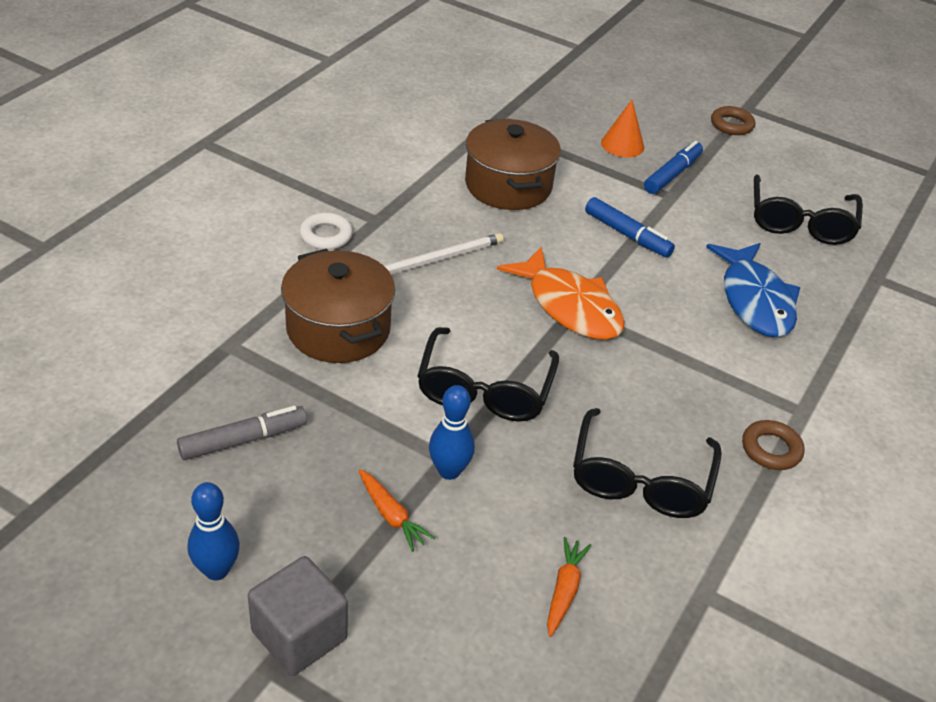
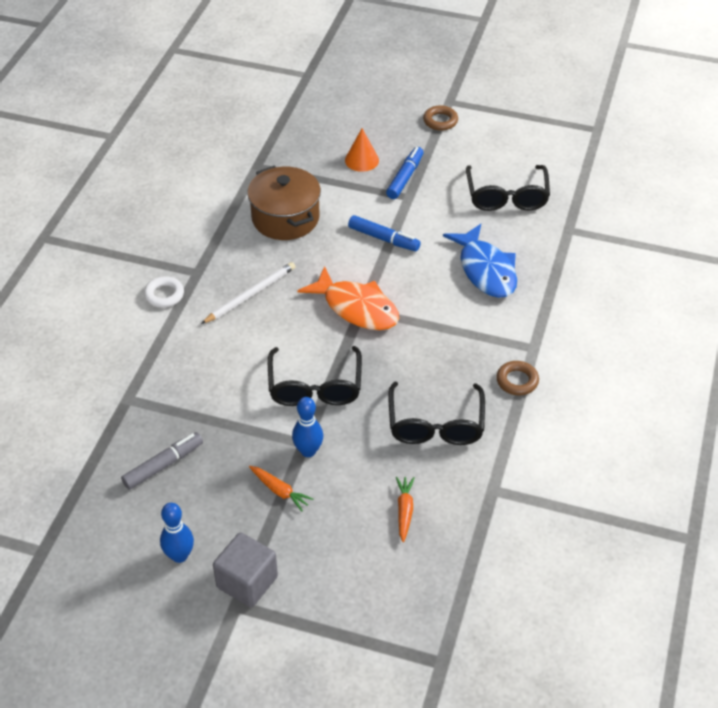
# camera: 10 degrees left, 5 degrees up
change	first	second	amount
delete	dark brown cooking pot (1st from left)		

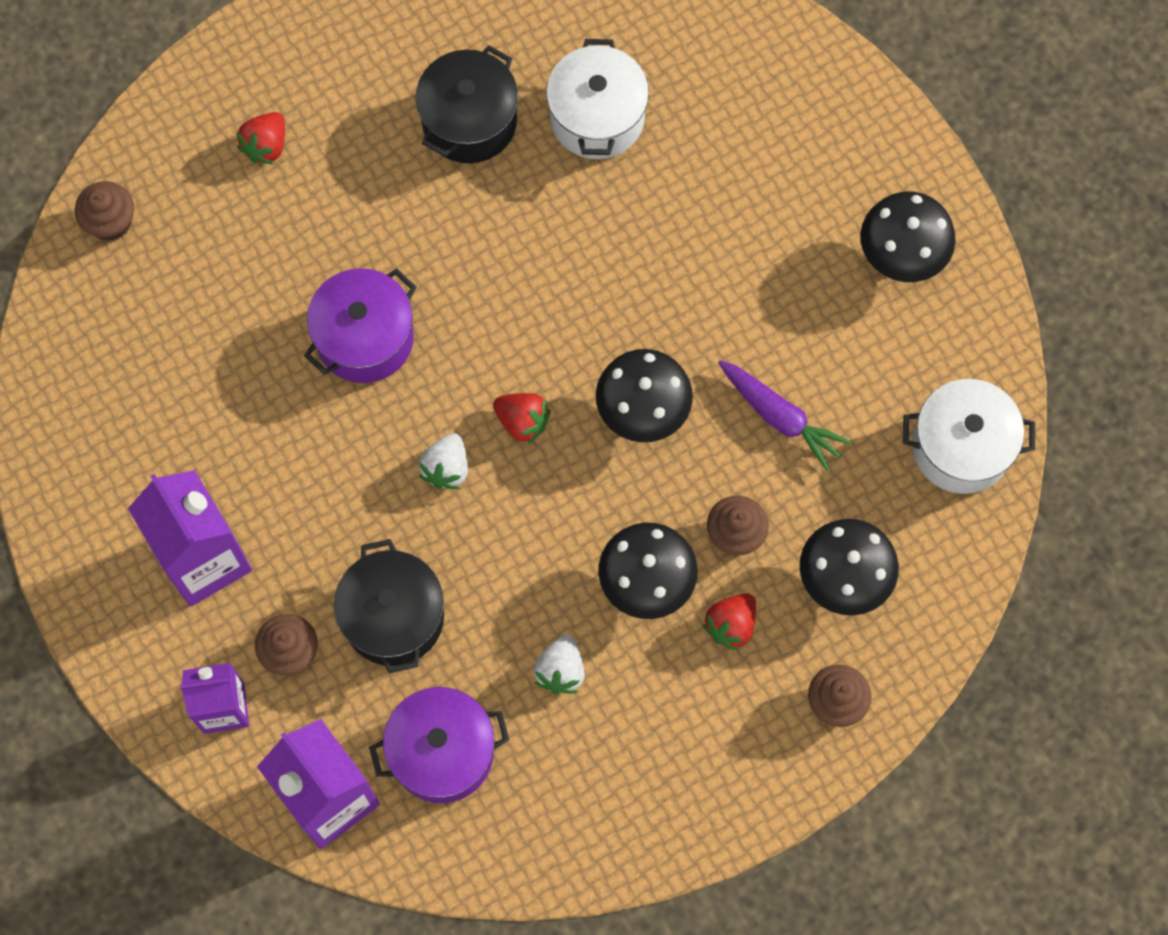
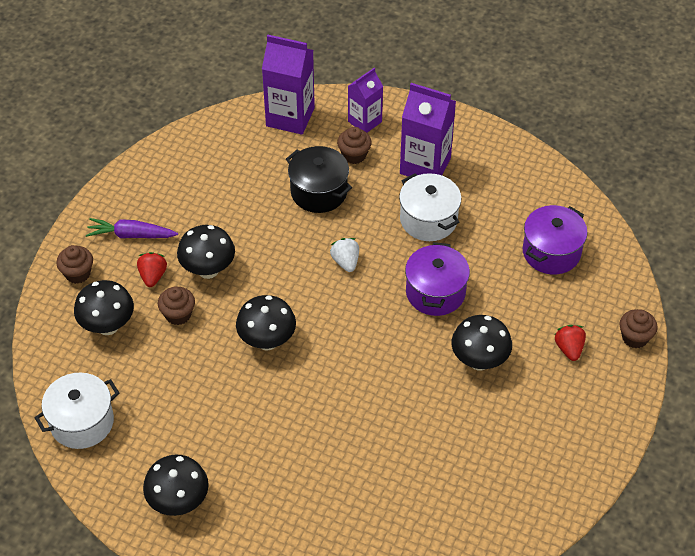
# camera: 145 degrees right, 20 degrees down
change	first	second	amount
move	white cooking pot (1st from left in the first image)	white cooking pot (2nd from left)	
delete	jet-black cooking pot (2nd from left)		
move	dark brown cupcake (1st from left in the first image)	dark brown cupcake (4th from left)	
move	purple toy carrot		
delete	red strawberry (2nd from left)		
delete	white strawberry (2nd from left)		
move	purple cooking pot (2nd from left)		
insert		jet-black toadstool (5th from left)	

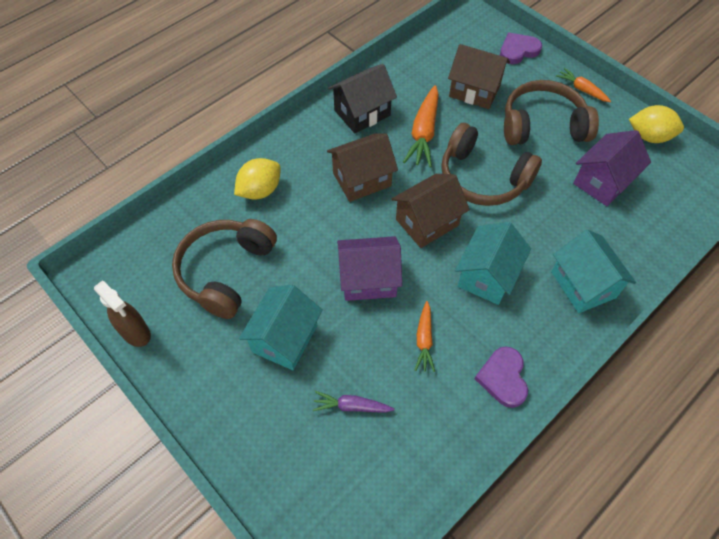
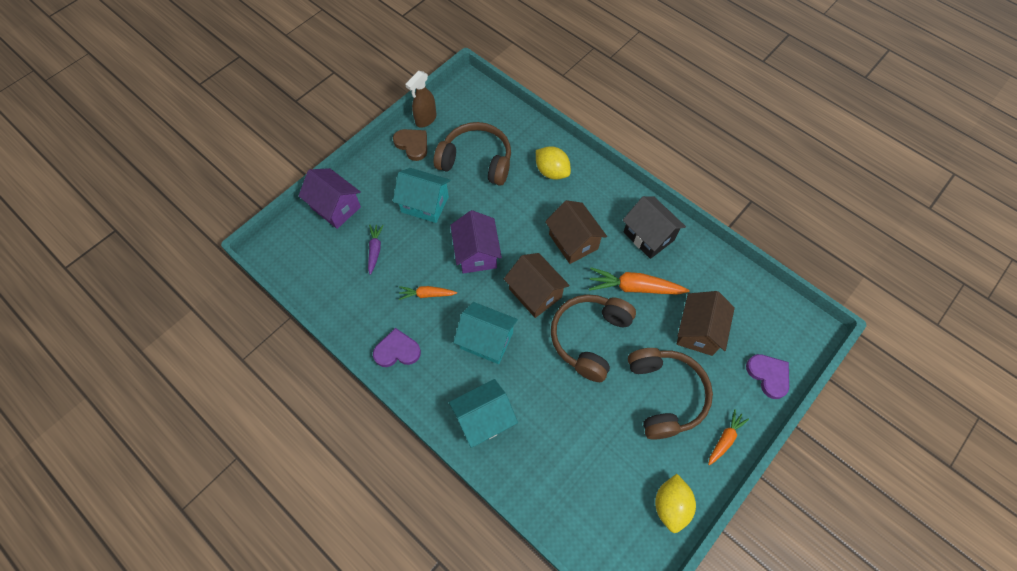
# camera: 85 degrees right, 5 degrees up
change	first	second	amount
move	purple cottage (2nd from left in the first image)	purple cottage (1st from left)	
insert		dark brown love heart	

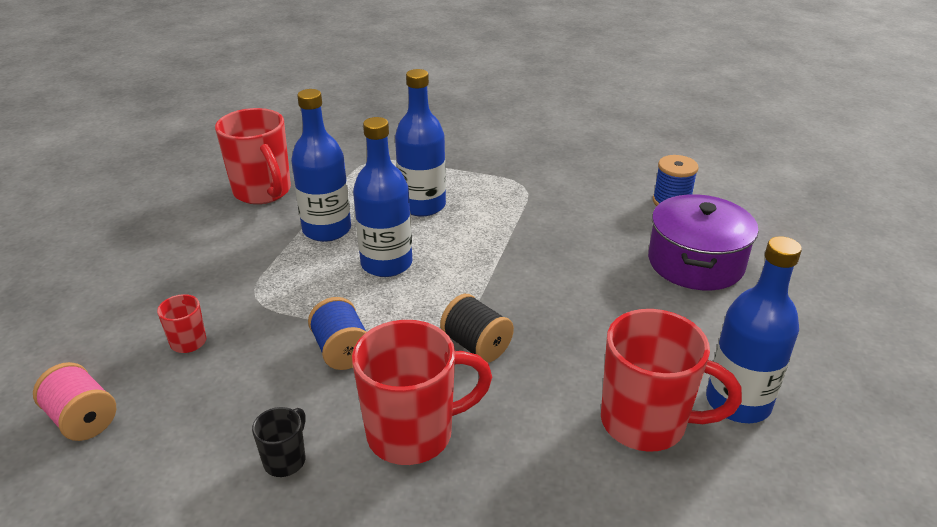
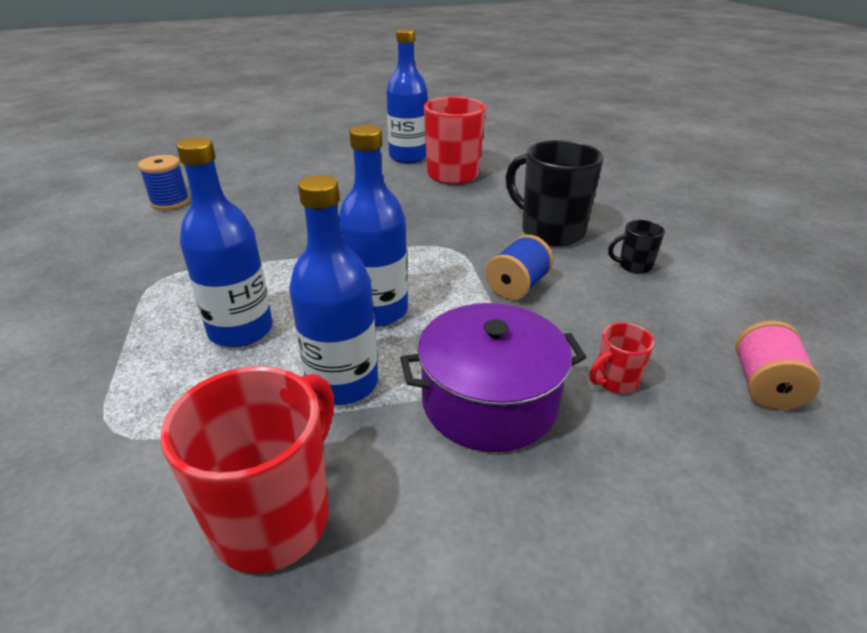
# camera: 120 degrees left, 0 degrees up
change	first	second	amount
move	purple cooking pot		
delete	jet-black spool		
recolor	red coffee mug (3rd from left)	jet-black coffee mug (1st from left)	

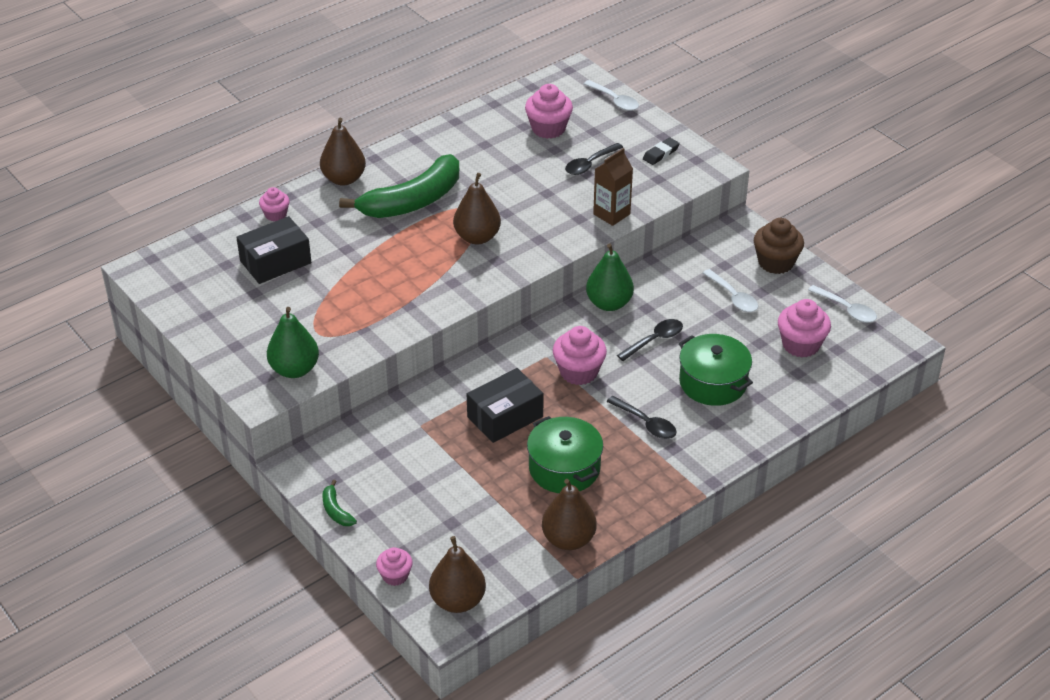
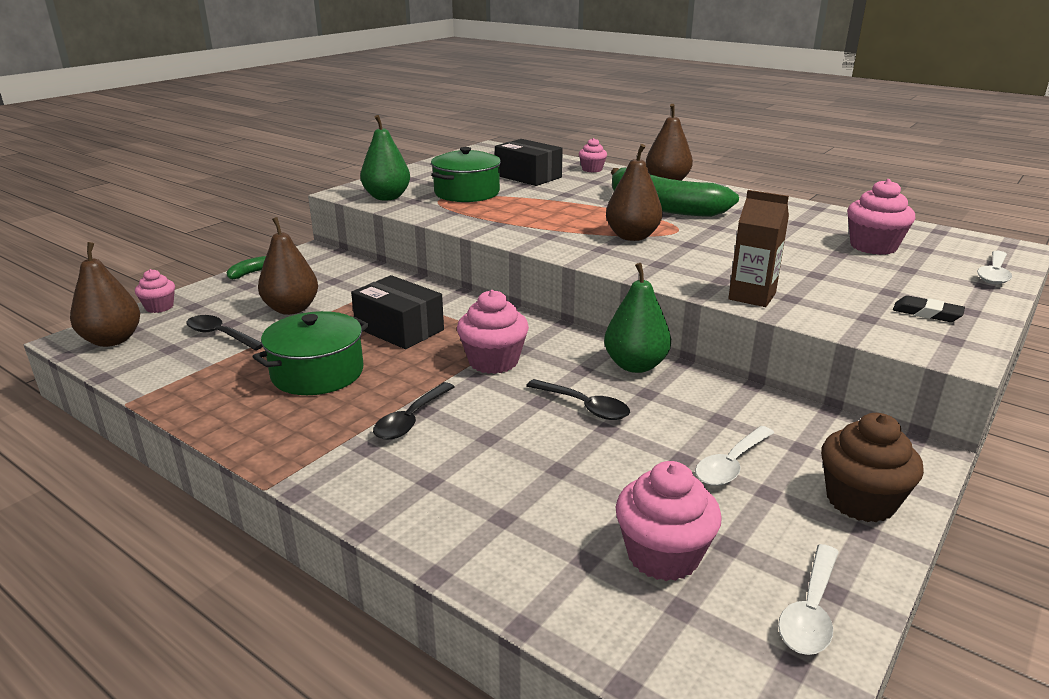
# camera: 75 degrees right, 15 degrees down
change	first	second	amount
move	jet-black tablespoon (1st from left)		
move	emerald cooking pot (2nd from left)		
move	dark brown pear fruit (4th from left in the first image)	dark brown pear fruit (2nd from left)	

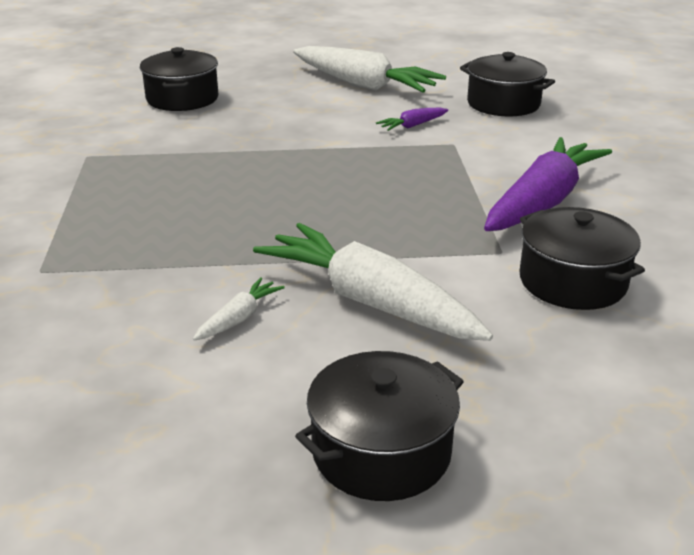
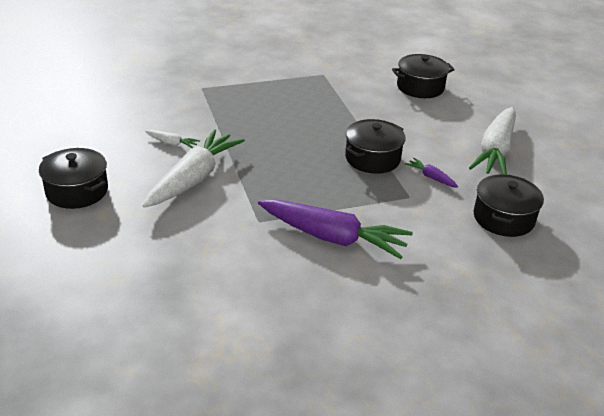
# camera: 75 degrees right, 5 degrees up
change	first	second	amount
move	jet-black cooking pot (4th from left in the first image)	jet-black cooking pot (2nd from left)	

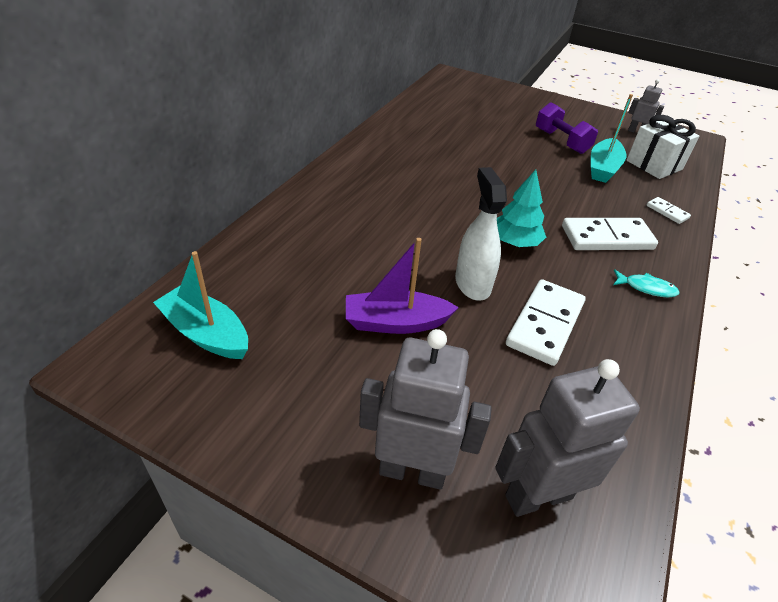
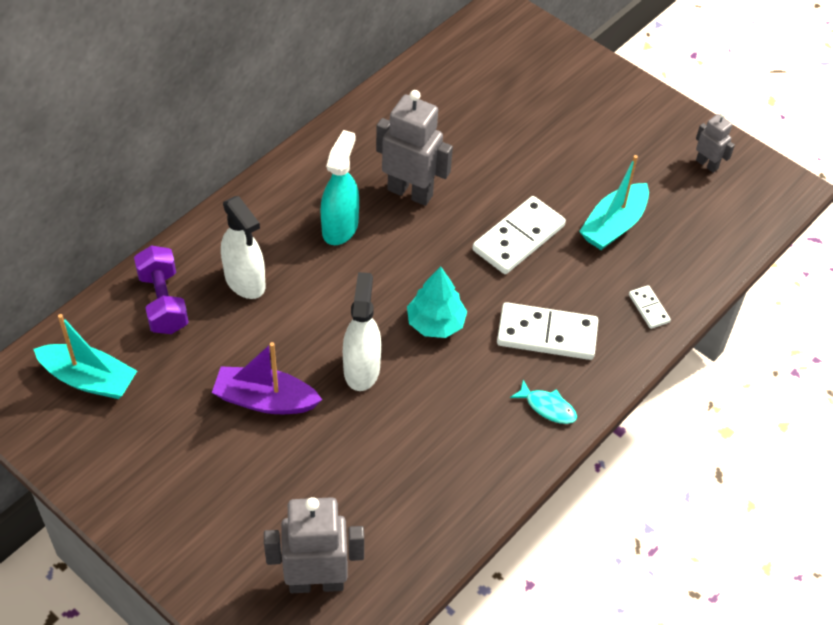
# camera: 15 degrees right, 10 degrees up
change	first	second	amount
move	purple dumbbell		
delete	white wrapped gift		
rotate	teal boat (1st from left)		150 degrees clockwise
move	white domino (1st from left)		
move	ash-grey robot figure (1st from left in the first image)	ash-grey robot figure (2nd from left)	
insert		teal spray cleaner	
insert		white spray cleaner (1st from left)	

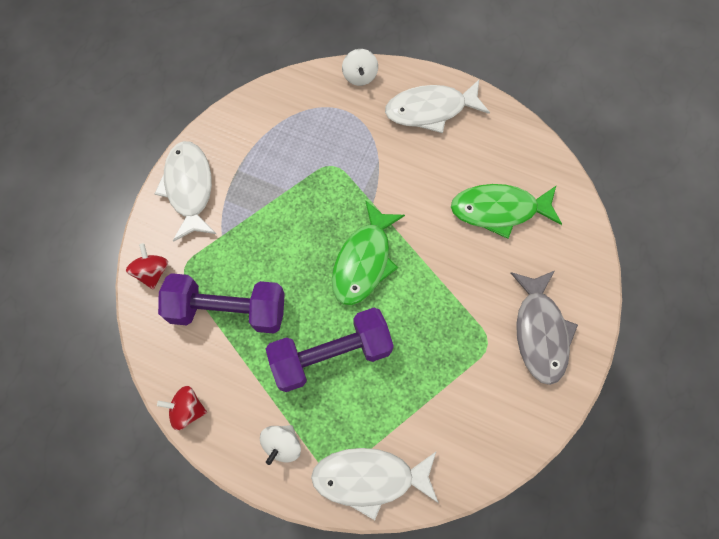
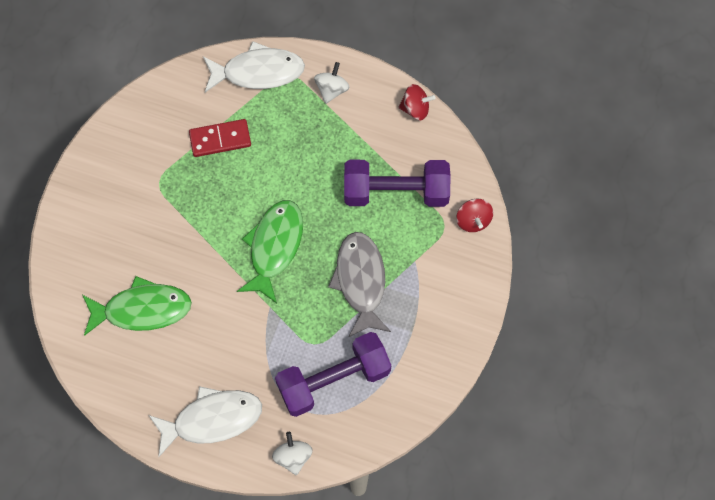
# camera: 175 degrees right, 0 degrees up
change	first	second	amount
delete	white fish figure (1st from left)		
move	ash-grey fish figure		
move	purple dumbbell (2nd from left in the first image)	purple dumbbell (1st from left)	
insert		red domino	

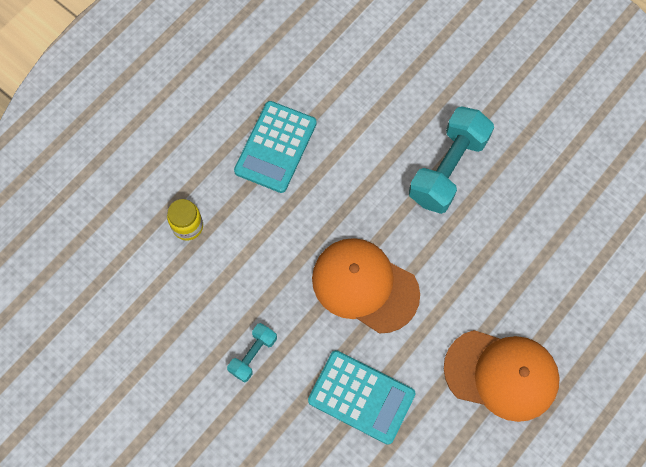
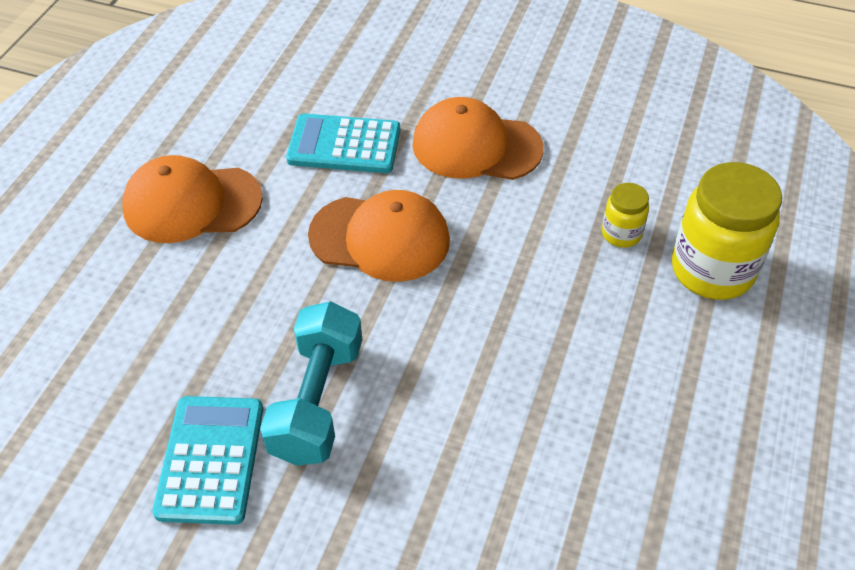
# camera: 160 degrees right, 20 degrees down
change	first	second	amount
move	teal pocket calculator (1st from left)		
replace	teal dumbbell (1st from left)	orange cap (3rd from left)	
insert		bright yellow jam jar (2nd from left)	

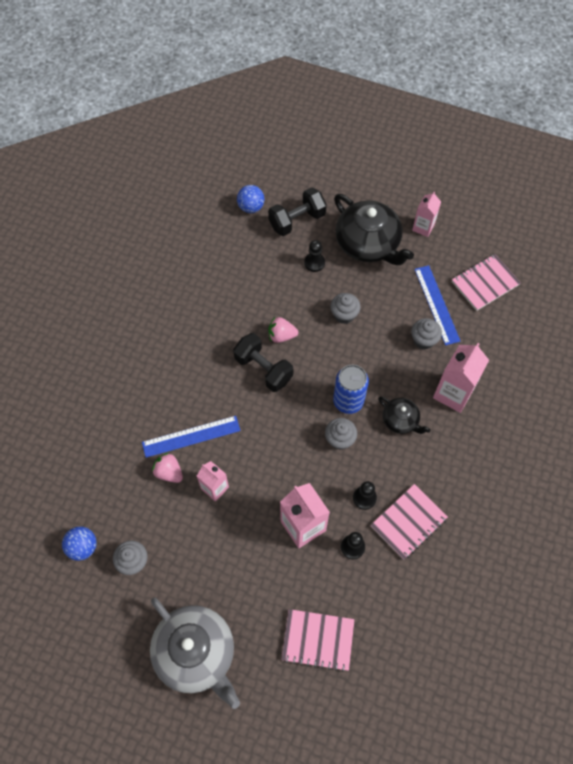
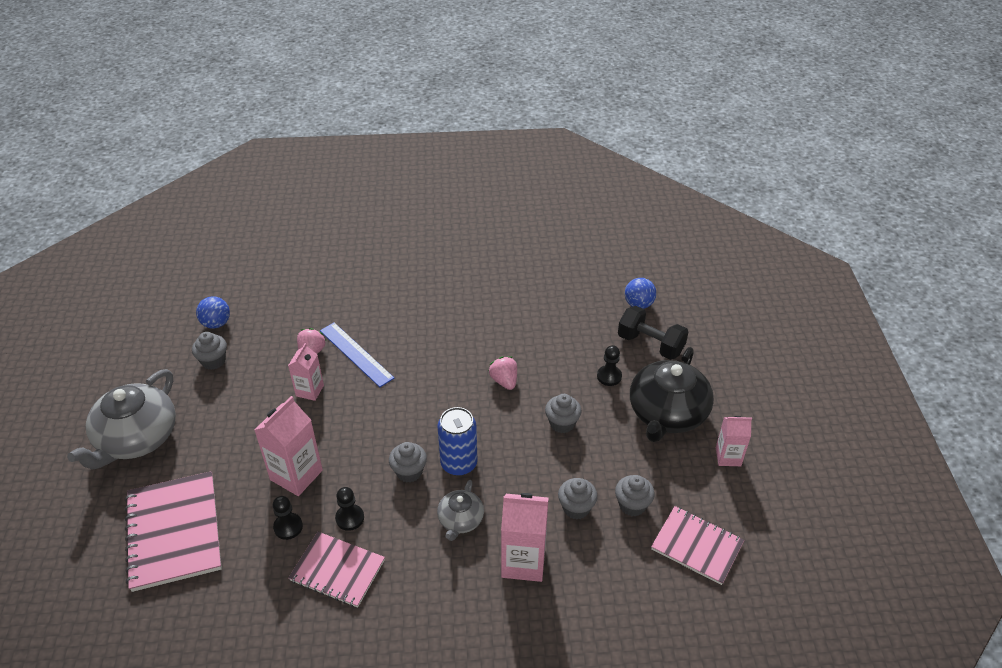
# camera: 65 degrees right, 20 degrees down
change	first	second	amount
replace	royal blue ruler (2nd from left)	ash-grey cupcake (5th from left)	
delete	jet-black dumbbell (1st from left)		
recolor	jet-black tea pot (2nd from left)	ash-grey tea pot (2nd from left)	
resize	rose-pink notebook (1st from left)		x1.54

